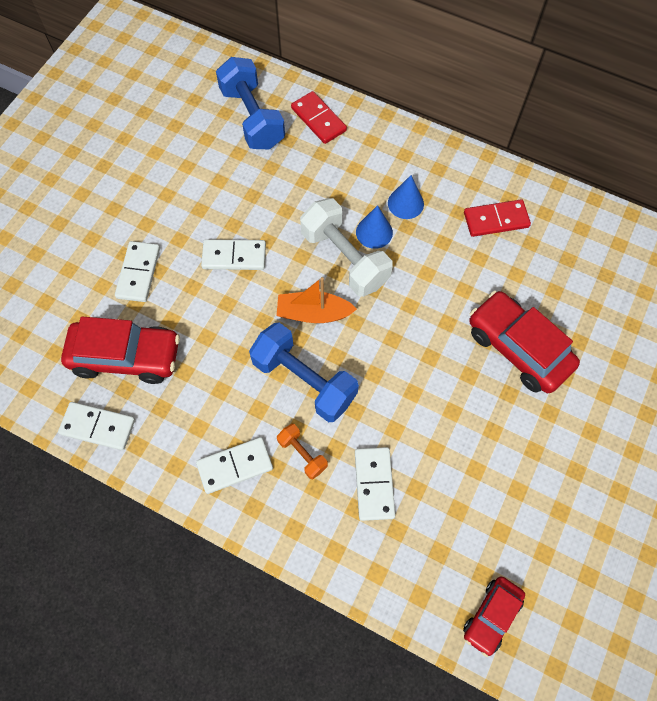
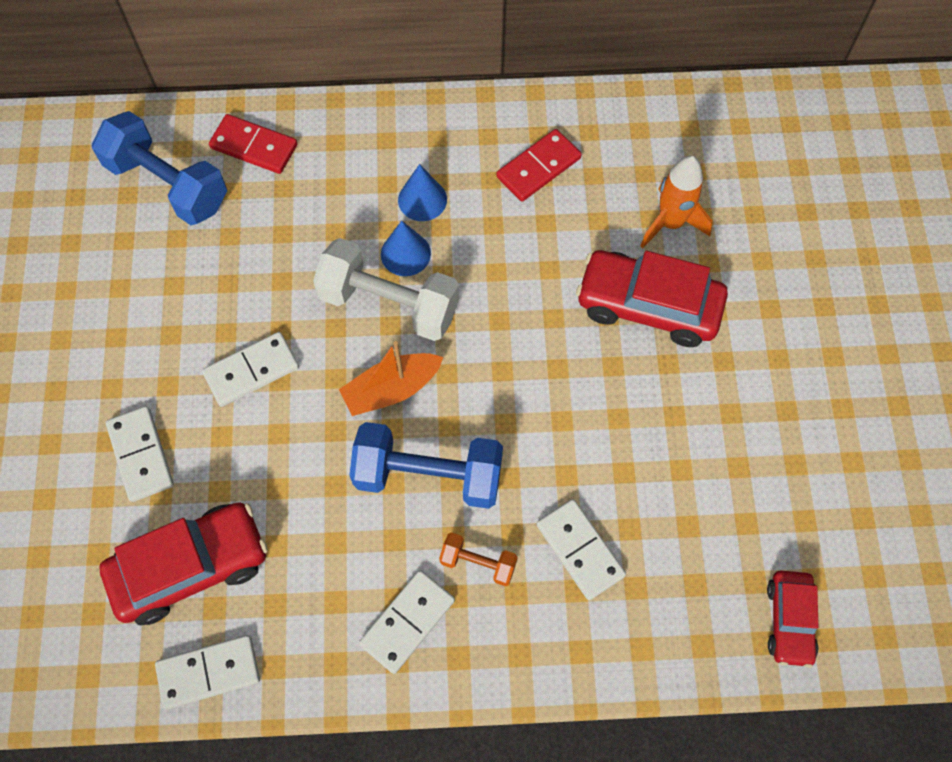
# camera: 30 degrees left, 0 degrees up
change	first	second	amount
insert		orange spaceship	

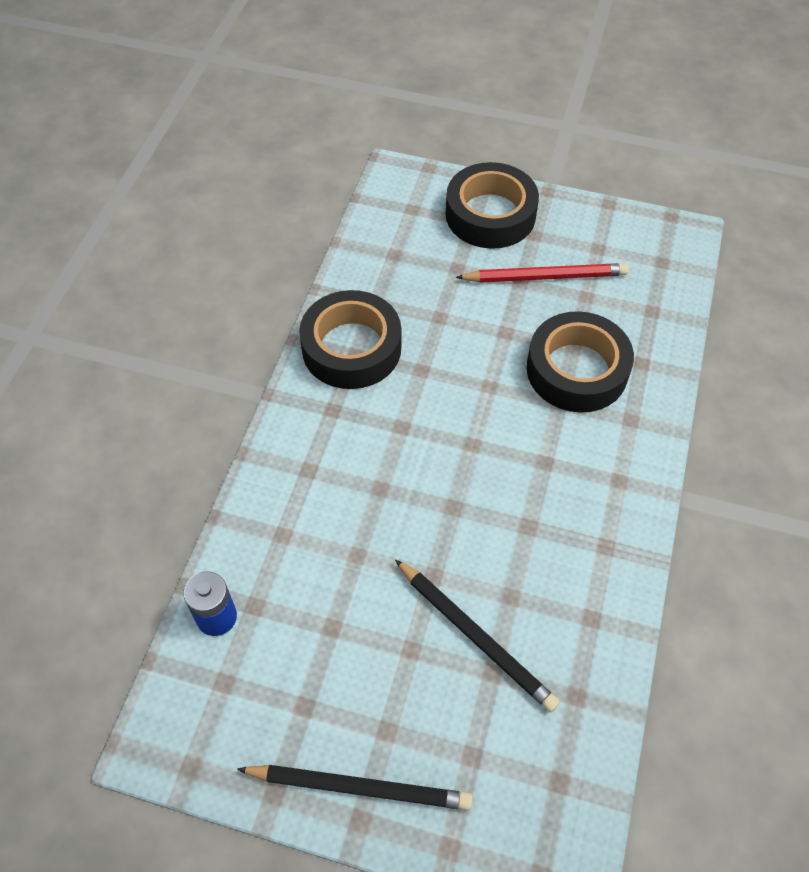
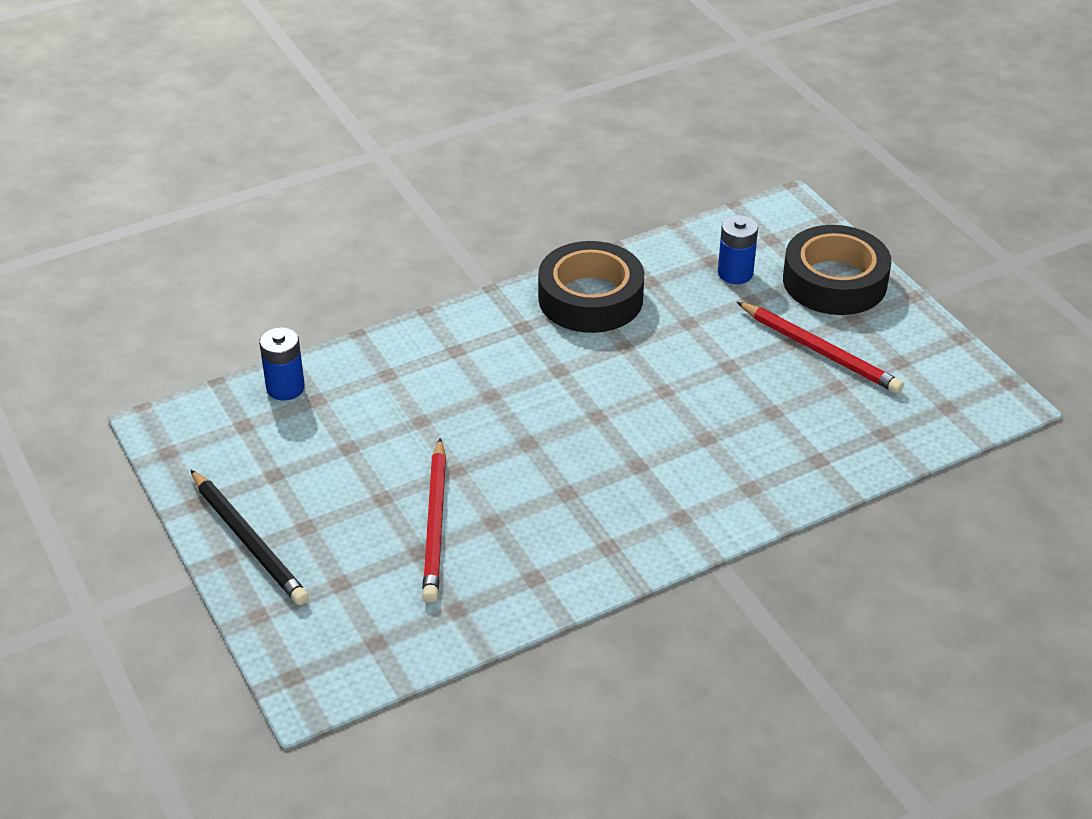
# camera: 45 degrees right, 15 degrees down
change	first	second	amount
delete	jet-black tape (3rd from left)		
recolor	jet-black wooden pencil (2nd from left)	red wooden pencil (1st from left)	
insert		royal blue power cell (2nd from left)	

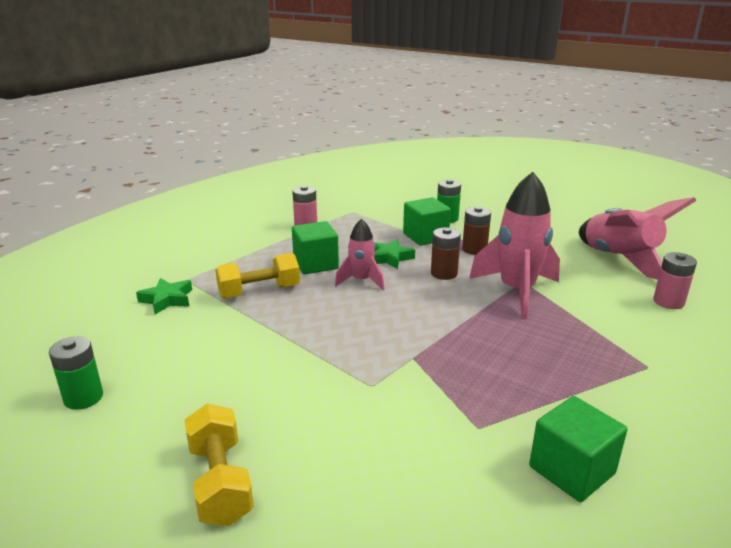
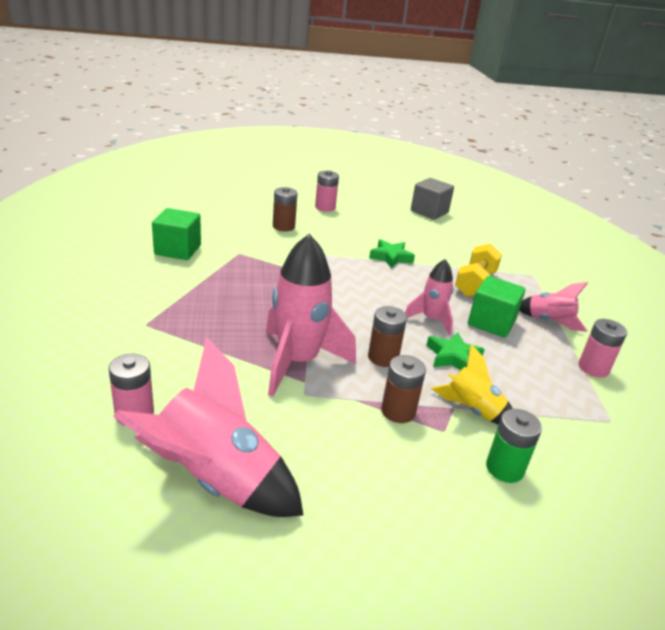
# camera: 135 degrees right, 5 degrees up
change	first	second	amount
replace	emerald block (2nd from left)	bright yellow spaceship	
move	emerald star (1st from left)		
replace	emerald power cell (1st from left)	ash-grey block	
replace	bright yellow dumbbell (1st from left)	rose-pink power cell (2nd from left)	
insert		dark brown power cell (1st from left)	
insert		rose-pink spaceship (4th from left)	

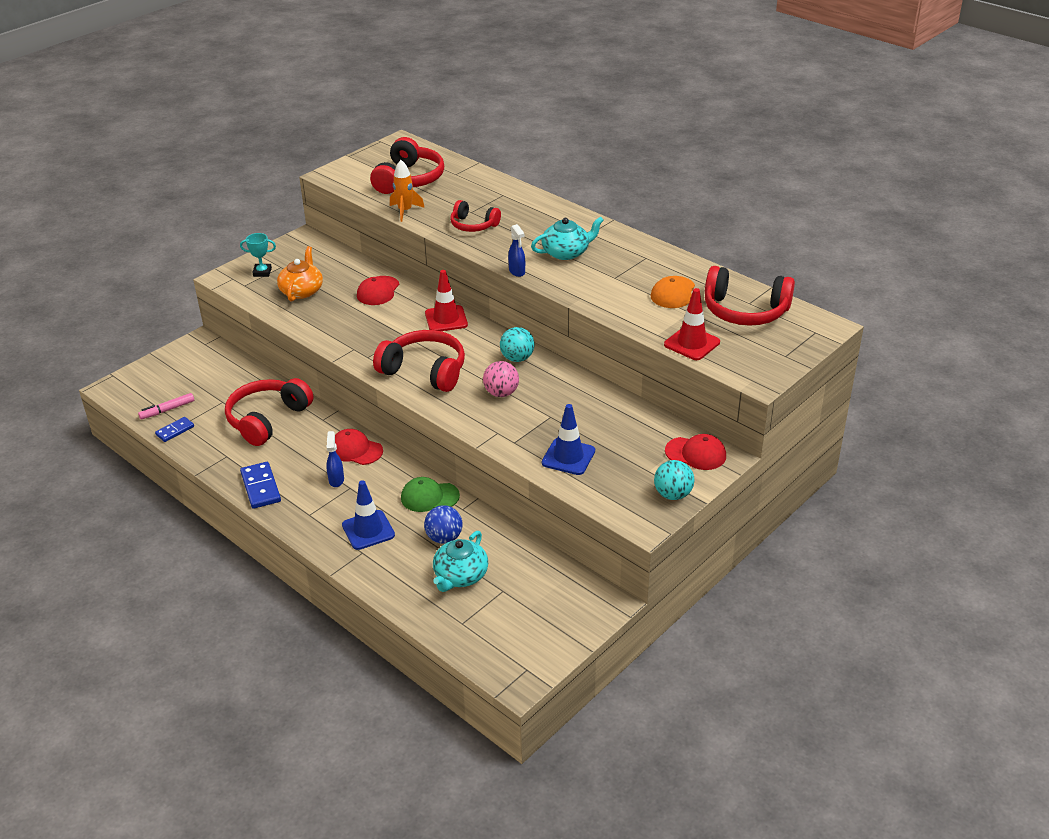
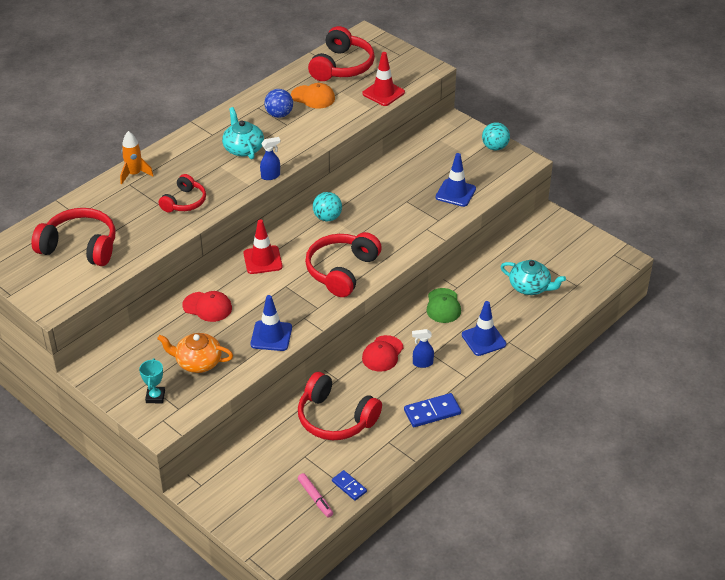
# camera: 90 degrees left, 5 degrees up
change	first	second	amount
move	orange spaceship		
delete	rose-pink sphere		
delete	red cap (3rd from left)		
move	royal blue sphere		
insert		royal blue traffic cone (1st from left)	

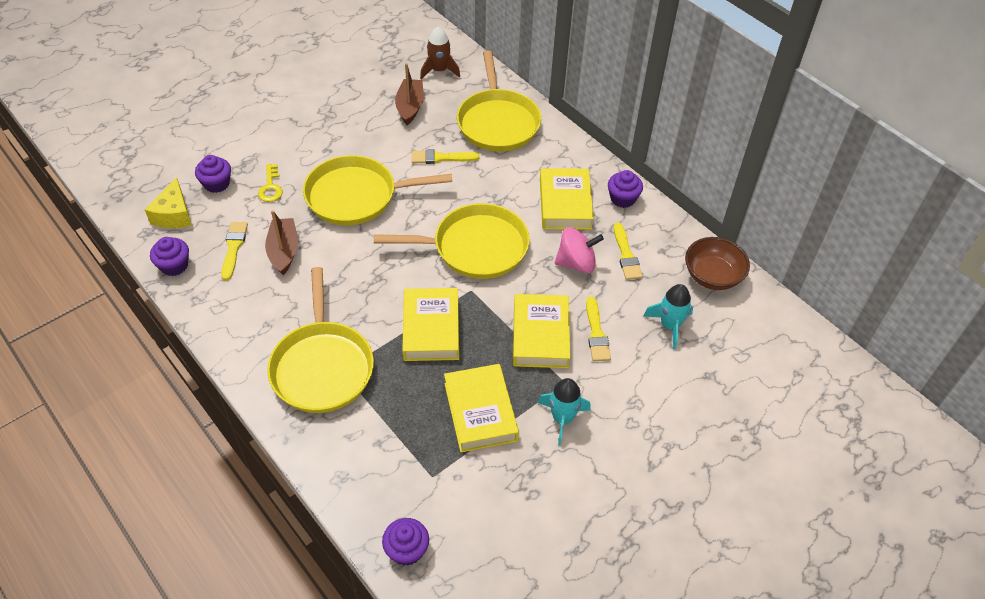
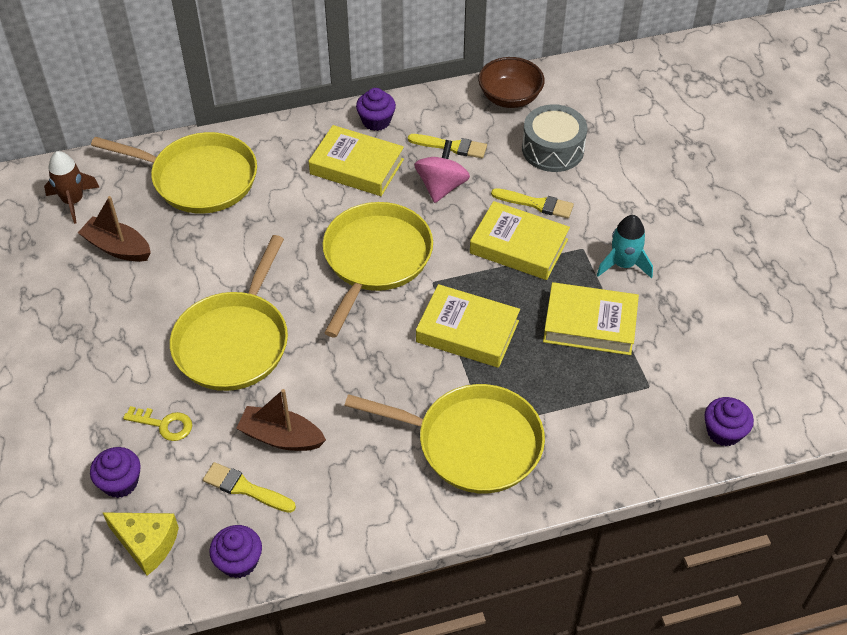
# camera: 65 degrees left, 0 degrees up
change	first	second	amount
delete	bright yellow paintbrush (2nd from left)		
replace	teal spaceship (2nd from left)	ash-grey toy drum	

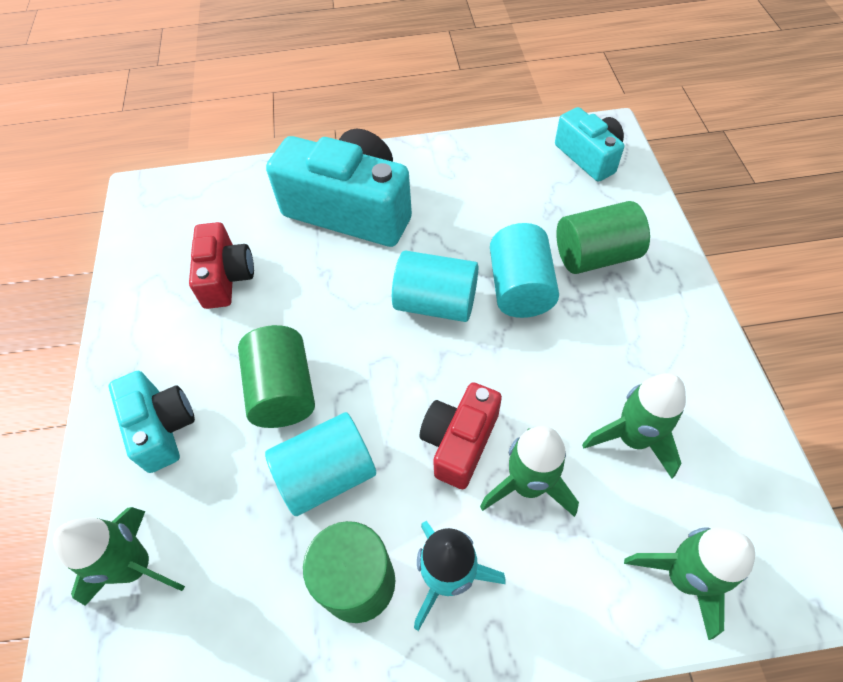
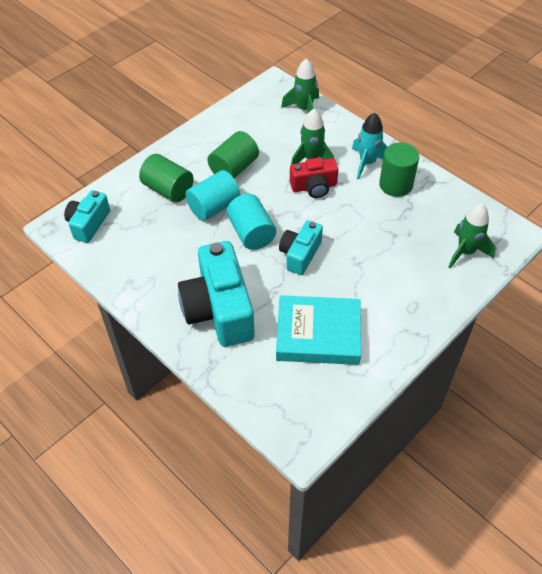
# camera: 130 degrees left, 5 degrees down
change	first	second	amount
replace	red compact camera (1st from left)	teal hardback	
move	emerald cylinder shape (1st from left in the first image)	emerald cylinder shape (2nd from left)	
move	teal compact camera (1st from left in the first image)	teal compact camera (3rd from left)	
delete	emerald spaceship (3rd from left)		
delete	teal cylinder shape (1st from left)		

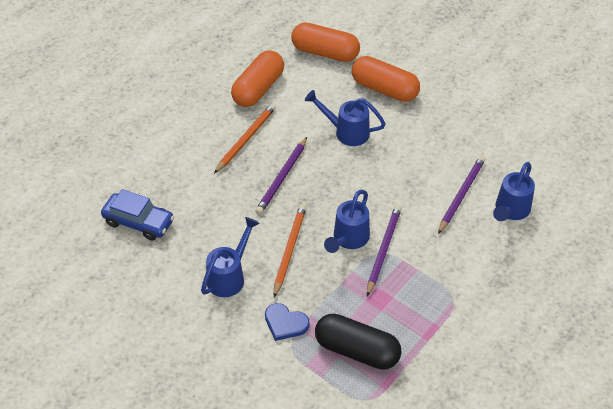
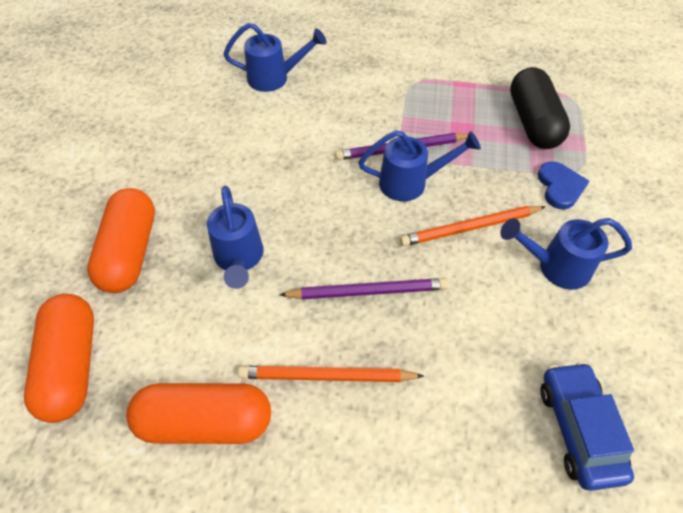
# camera: 120 degrees left, 5 degrees up
change	first	second	amount
delete	purple wooden pencil (3rd from left)		

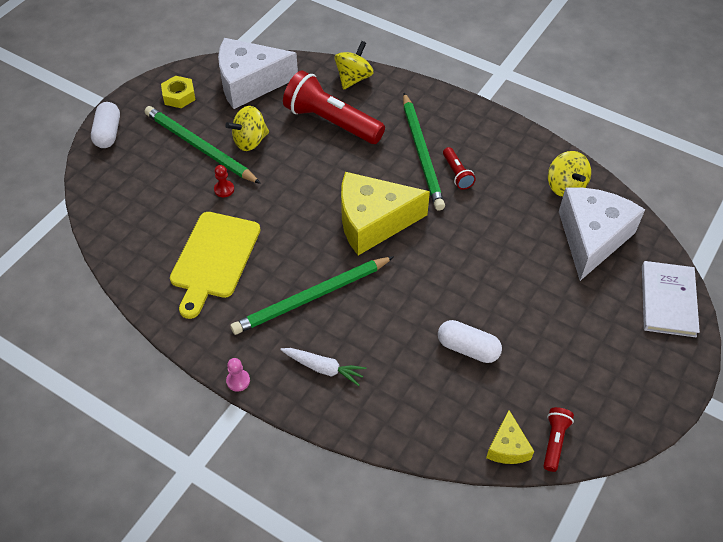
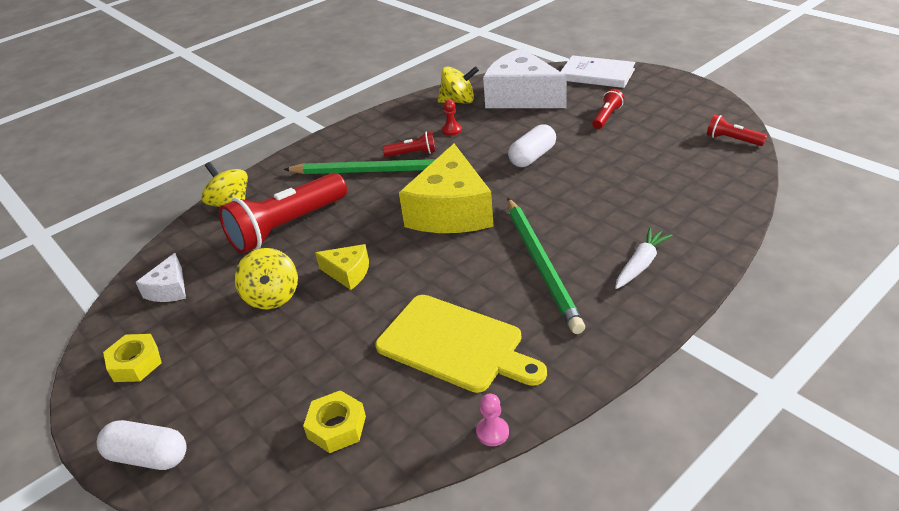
# camera: 70 degrees left, 15 degrees down
change	first	second	amount
resize	white piece of cheese (1st from left)		x0.48
delete	emerald wooden pencil (1st from left)		
move	red pawn		
move	white pill (2nd from left)		
move	rose-pink pawn		
move	bright yellow piece of cheese (2nd from left in the first image)	bright yellow piece of cheese (1st from left)	
insert		red pocket torch (3rd from left)	
insert		bright yellow hex nut (2nd from left)	

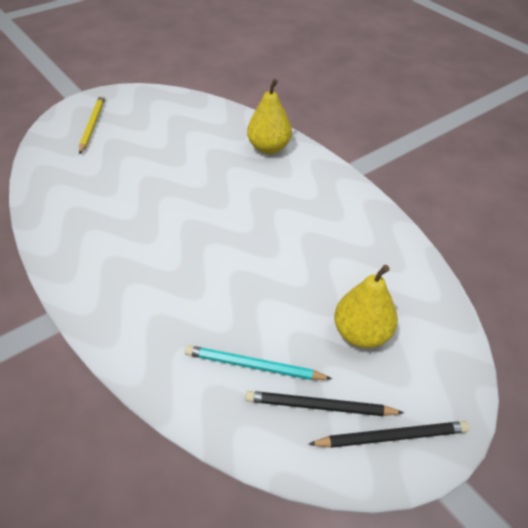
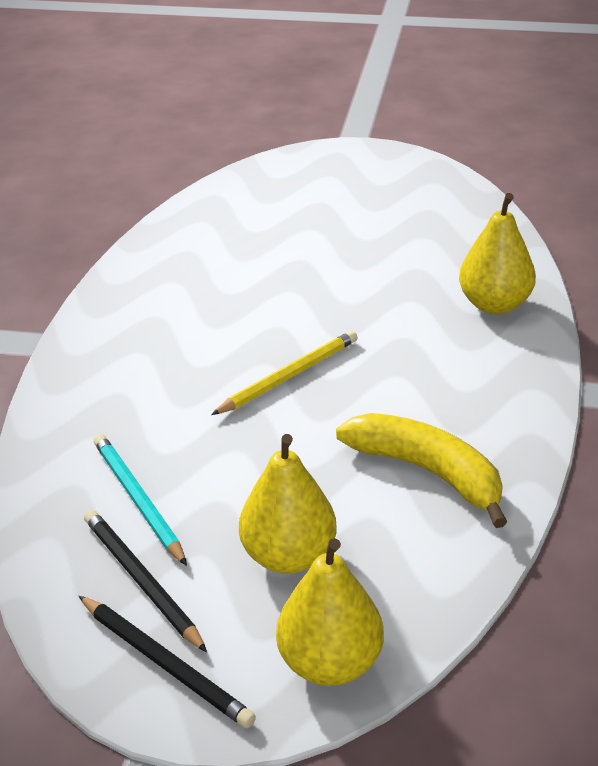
# camera: 50 degrees right, 10 degrees down
change	first	second	amount
move	bright yellow wooden pencil		
insert		bright yellow banana fruit	
insert		bright yellow pear fruit (2nd from left)	

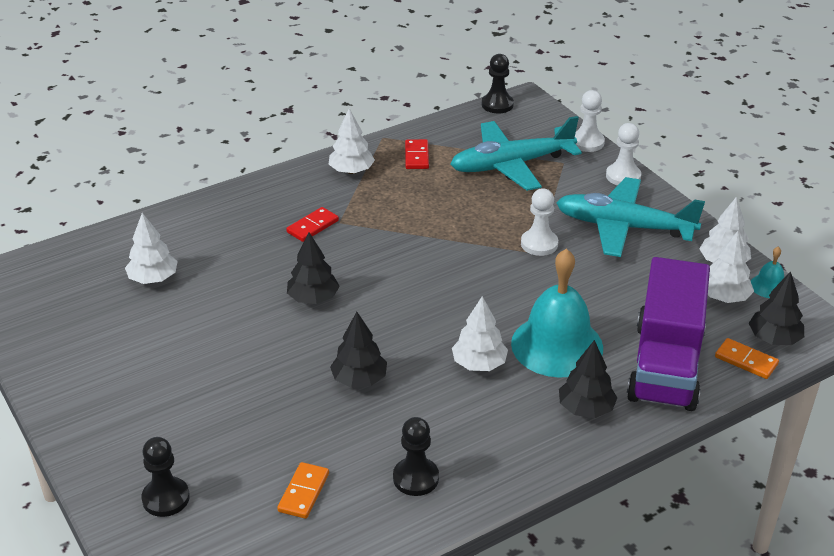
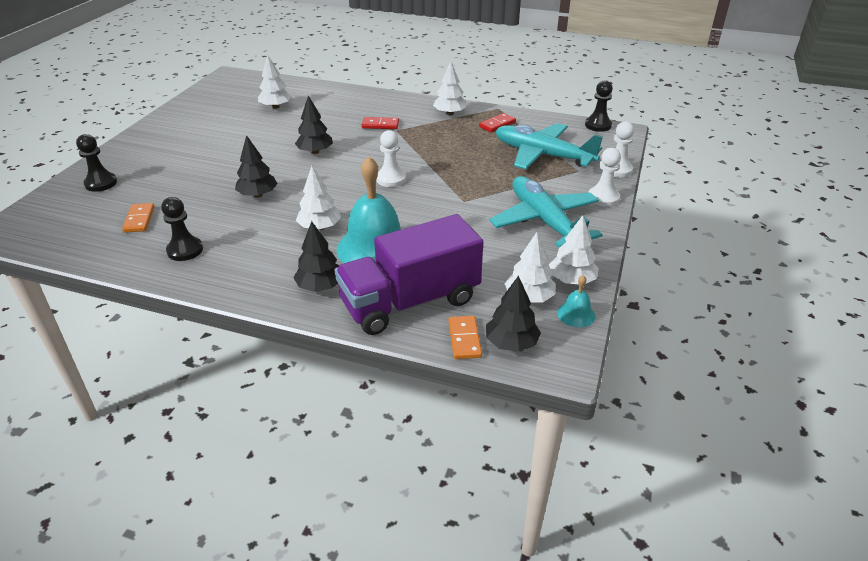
# camera: 50 degrees right, 0 degrees up
change	first	second	amount
move	white pawn (1st from left)		
rotate	orange domino (1st from left)		75 degrees counterclockwise

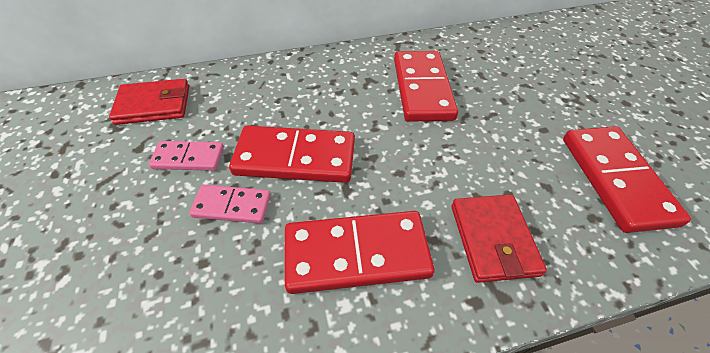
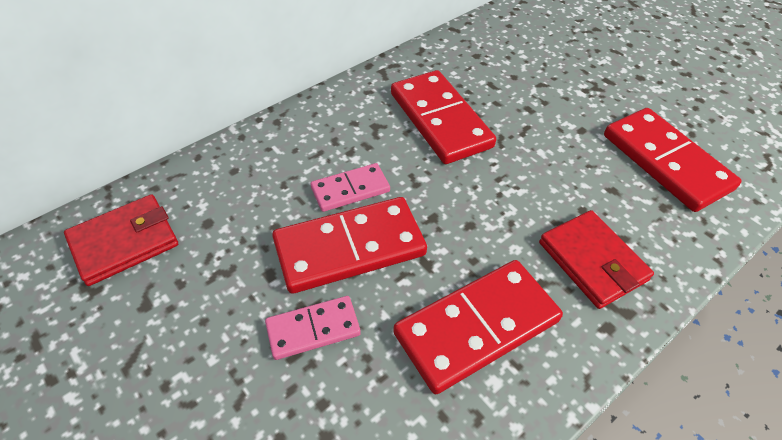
# camera: 25 degrees left, 0 degrees up
change	first	second	amount
move	rose-pink domino (1st from left in the first image)	rose-pink domino (2nd from left)	

